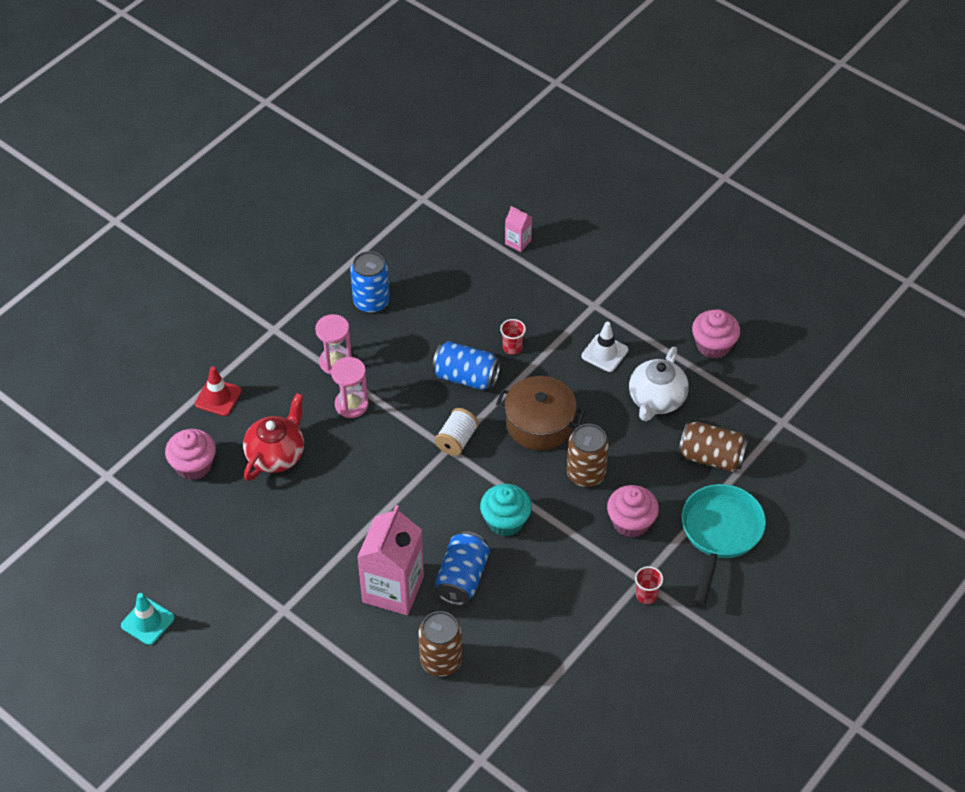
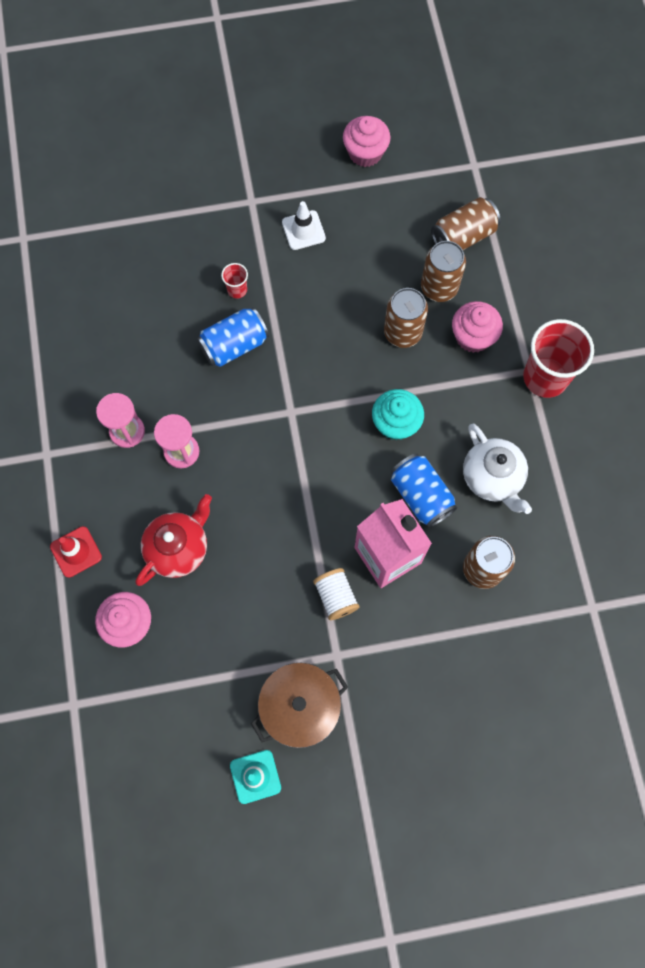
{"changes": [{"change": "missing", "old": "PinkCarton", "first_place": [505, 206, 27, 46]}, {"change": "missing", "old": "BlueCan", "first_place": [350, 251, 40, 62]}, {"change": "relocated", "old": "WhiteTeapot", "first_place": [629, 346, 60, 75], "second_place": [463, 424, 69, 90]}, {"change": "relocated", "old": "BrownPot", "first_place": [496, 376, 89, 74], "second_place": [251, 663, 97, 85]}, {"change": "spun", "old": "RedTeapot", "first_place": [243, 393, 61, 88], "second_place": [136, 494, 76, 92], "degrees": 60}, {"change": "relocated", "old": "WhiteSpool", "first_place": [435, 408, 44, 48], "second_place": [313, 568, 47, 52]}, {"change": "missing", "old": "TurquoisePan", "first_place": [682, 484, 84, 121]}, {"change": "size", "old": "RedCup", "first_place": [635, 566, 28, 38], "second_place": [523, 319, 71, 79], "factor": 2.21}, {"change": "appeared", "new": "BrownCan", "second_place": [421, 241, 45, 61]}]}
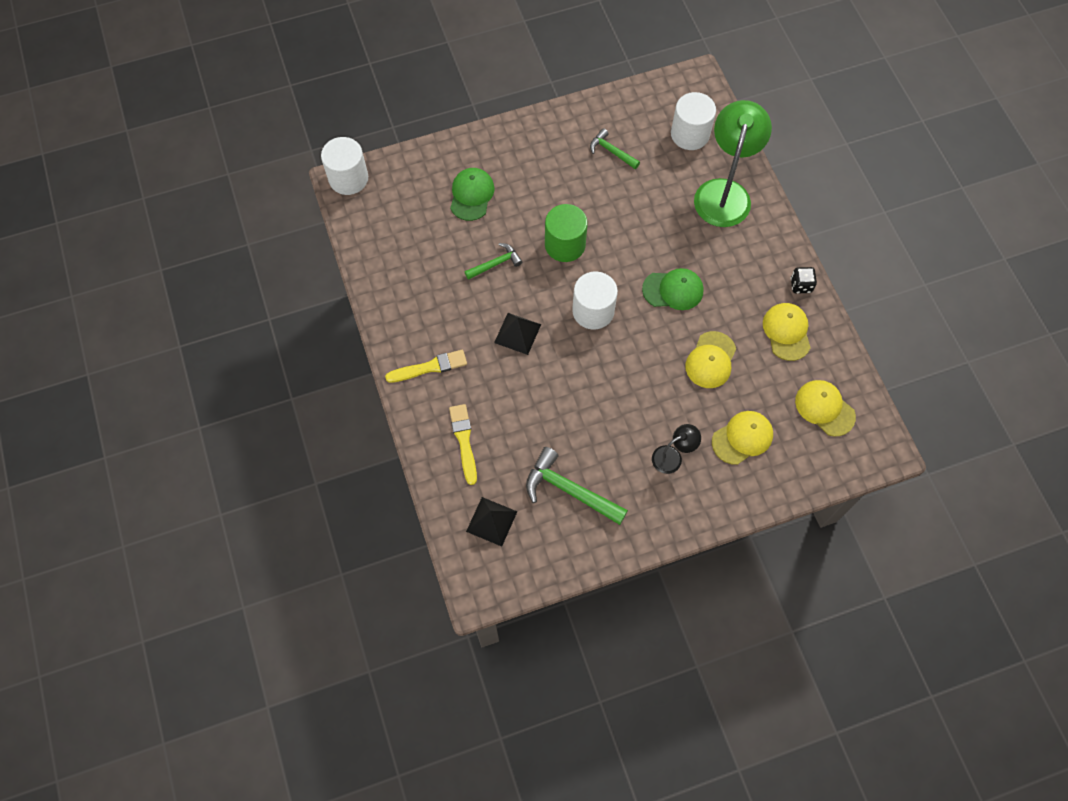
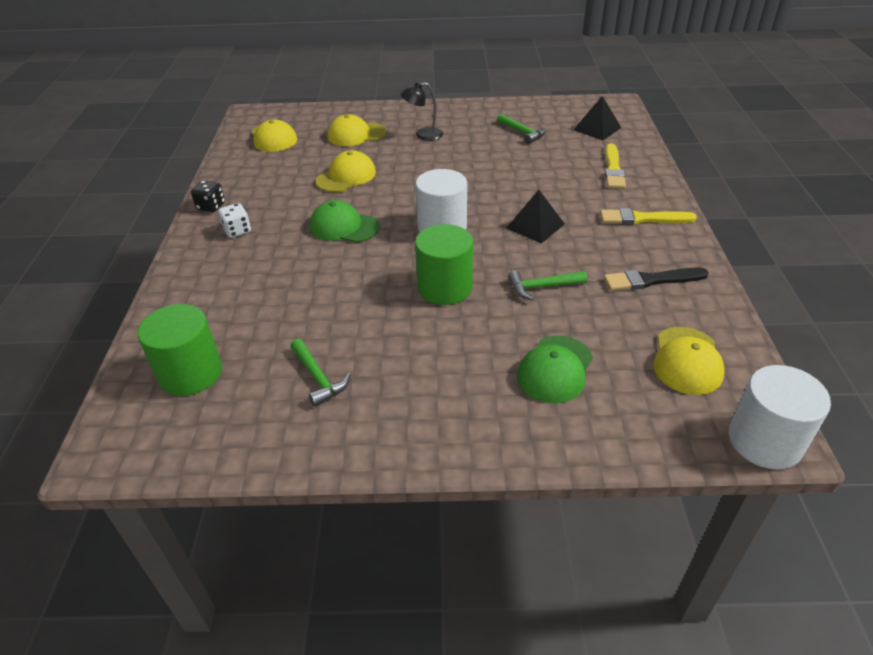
{"changes": [{"change": "colour", "old": "WhiteCylinder", "new": "GreenCylinder", "first_place": [671, 92, 45, 58], "second_place": [137, 304, 85, 92]}, {"change": "missing", "old": "GreenLamp", "first_place": [694, 100, 78, 127]}, {"change": "relocated", "old": "YellowCap", "first_place": [763, 303, 48, 58], "second_place": [653, 327, 72, 68]}, {"change": "size", "old": "GreenHammer", "first_place": [526, 447, 102, 78], "second_place": [497, 114, 49, 30], "factor": 0.59}, {"change": "appeared", "new": "WhiteDice", "second_place": [218, 203, 33, 35]}, {"change": "appeared", "new": "BlackBrush", "second_place": [604, 268, 105, 23]}]}
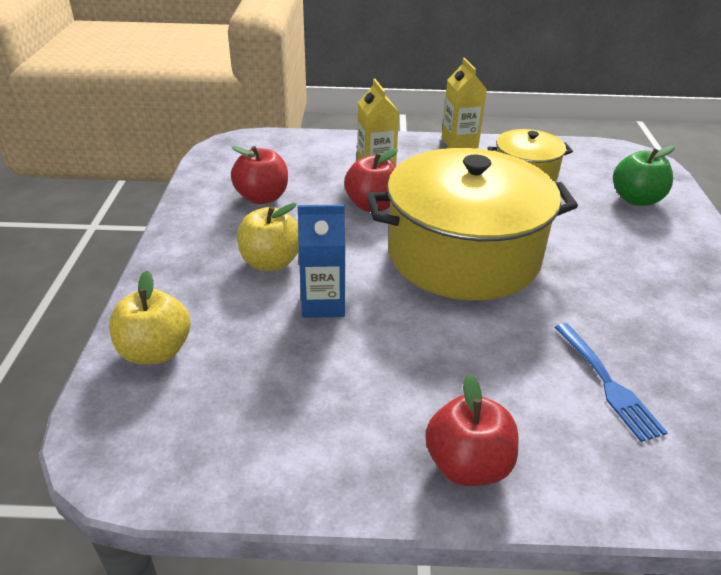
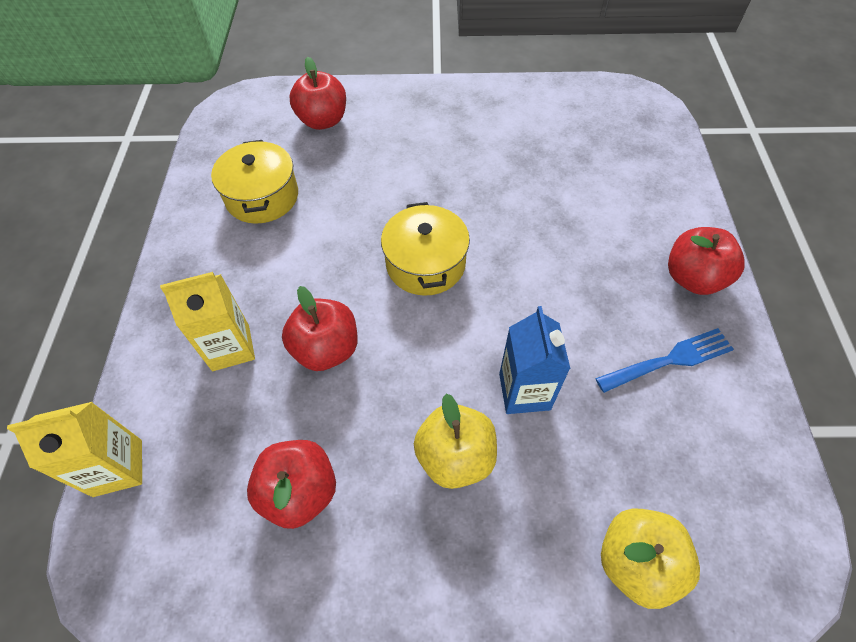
{"changes": [{"change": "relocated", "old": "YellowCarton", "first_place": [442, 58, 45, 90], "second_place": [7, 402, 135, 95]}, {"change": "colour", "old": "GreenApple", "new": "RedApple", "first_place": [613, 146, 62, 60], "second_place": [289, 57, 57, 73]}, {"change": "size", "old": "YellowPot", "first_place": [367, 148, 211, 153], "second_place": [381, 202, 89, 94], "factor": 0.5}, {"change": "relocated", "old": "BlueFork", "first_place": [554, 323, 114, 119], "second_place": [595, 328, 139, 65]}]}
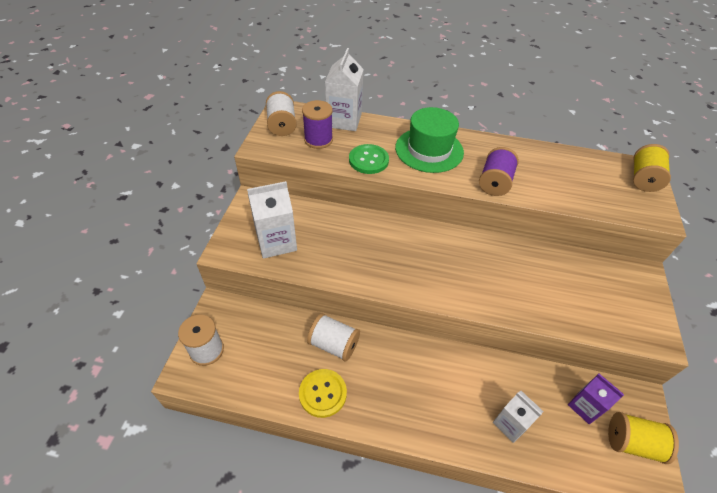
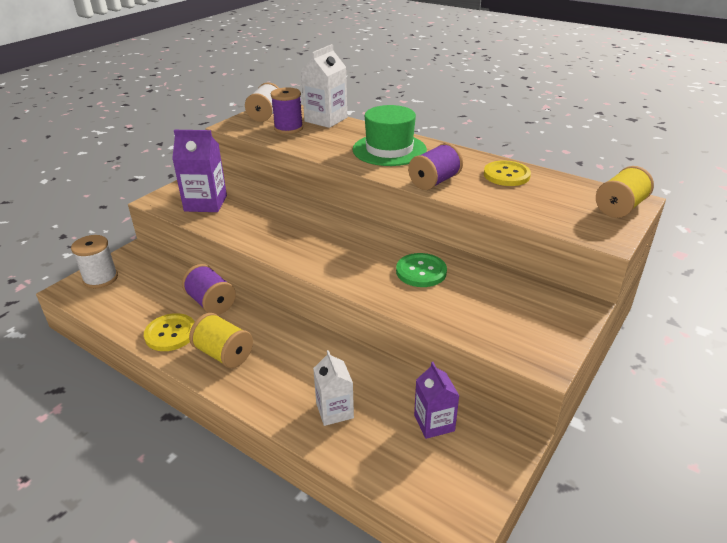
{"changes": [{"change": "relocated", "old": "GreenButton", "first_place": [349, 144, 40, 30], "second_place": [396, 253, 51, 34]}, {"change": "colour", "old": "WhiteCarton", "new": "PurpleCarton", "first_place": [247, 181, 50, 78], "second_place": [172, 130, 55, 82]}, {"change": "colour", "old": "WhiteSpool", "new": "PurpleSpool", "first_place": [307, 313, 53, 49], "second_place": [182, 264, 54, 51]}, {"change": "relocated", "old": "YellowSpool", "first_place": [608, 412, 71, 52], "second_place": [189, 313, 64, 55]}, {"change": "appeared", "new": "YellowButton", "second_place": [484, 160, 47, 26]}]}
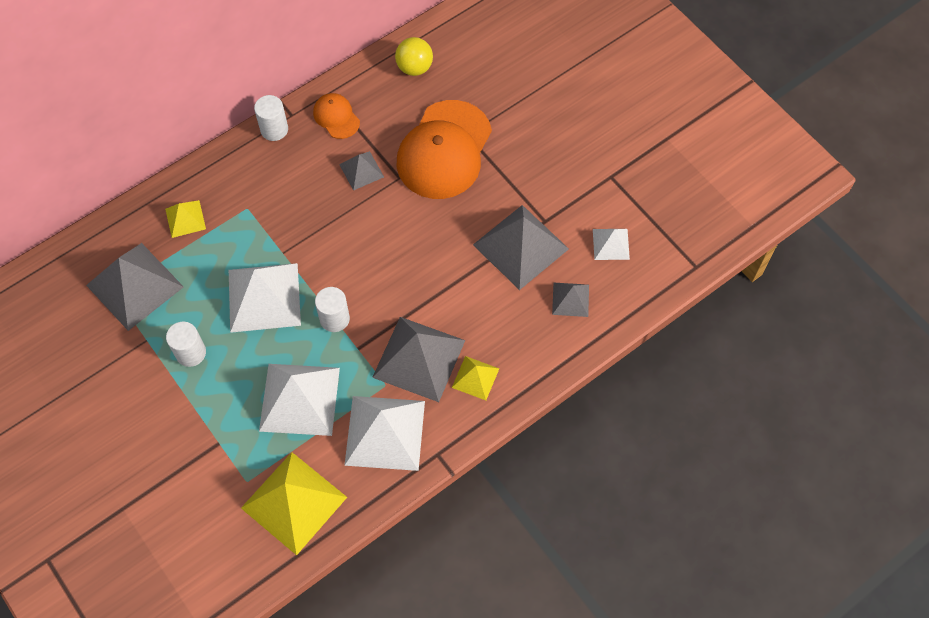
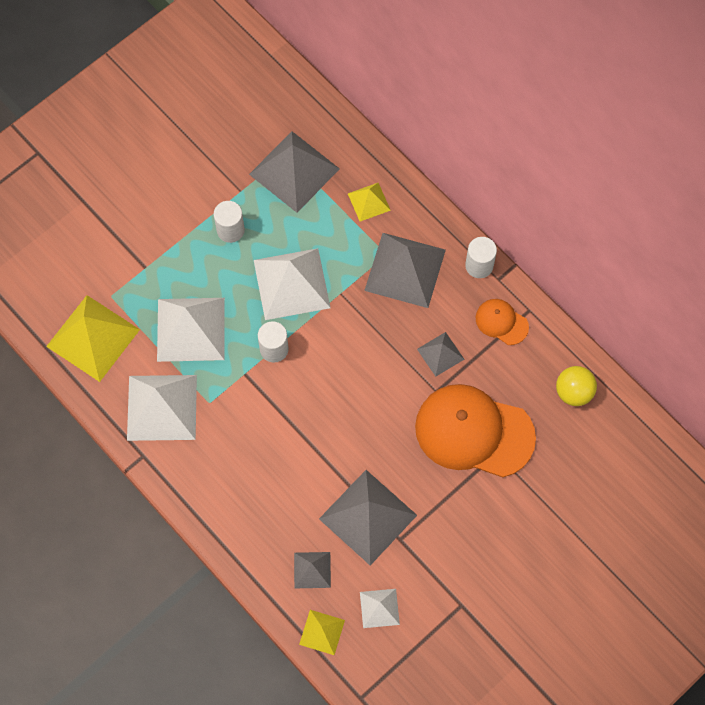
{"changes": [{"change": "spun", "old": "OrangeCap", "first_place": [313, 93, 47, 46], "second_place": [476, 299, 53, 46], "degrees": -105}, {"change": "relocated", "old": "GreyPyramid", "first_place": [372, 317, 93, 85], "second_place": [364, 233, 82, 75]}, {"change": "relocated", "old": "YellowPyramid", "first_place": [452, 356, 47, 44], "second_place": [299, 610, 46, 45]}]}
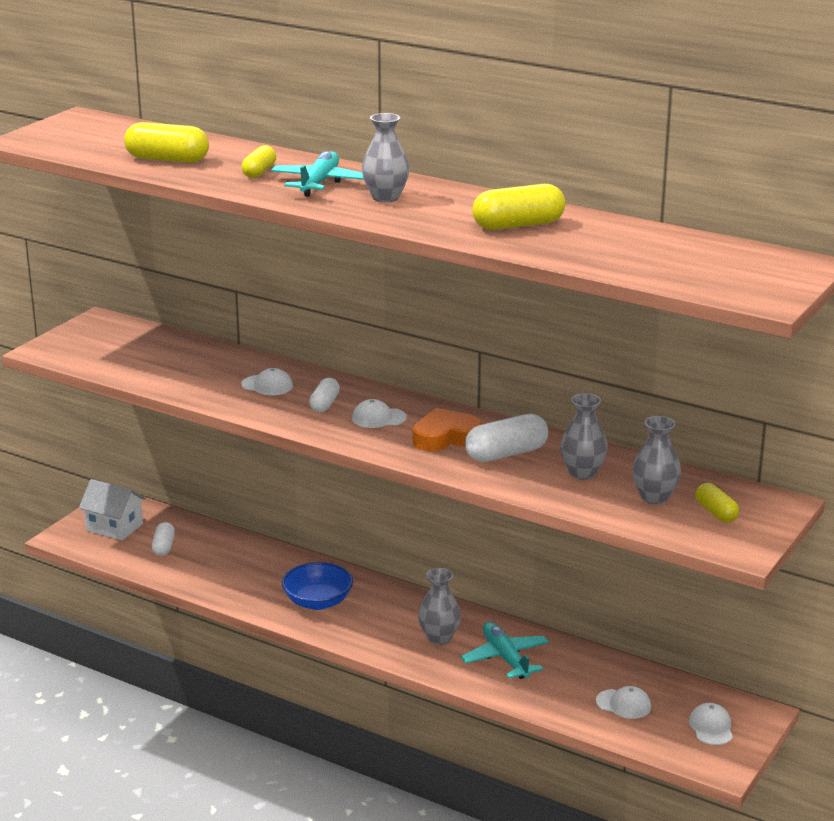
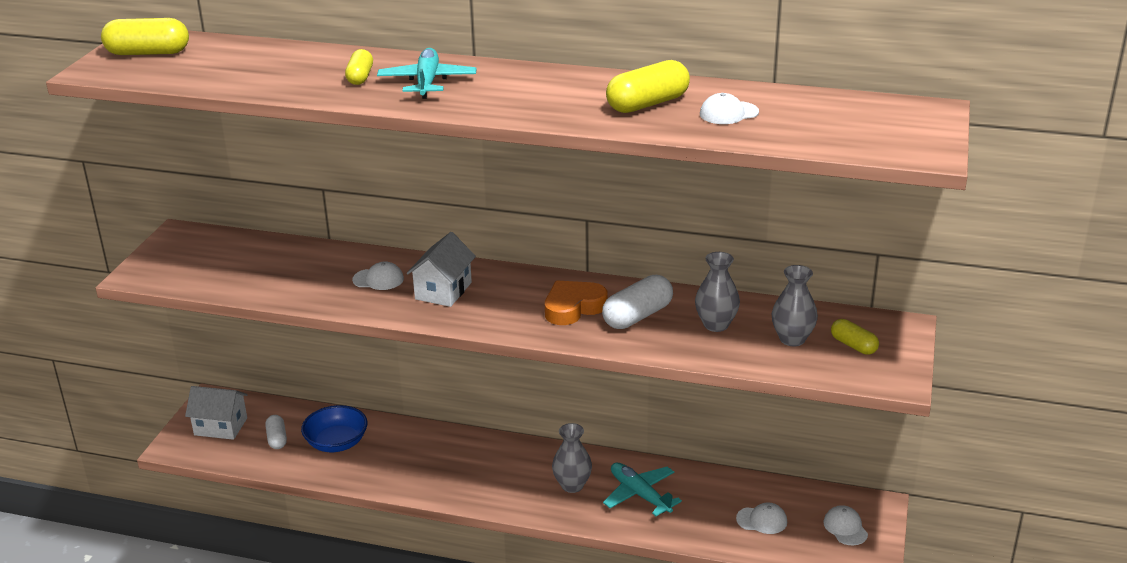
{"changes": [{"change": "missing", "old": "GreyVase", "first_place": [362, 113, 48, 89]}, {"change": "relocated", "old": "YellowCapsule", "first_place": [124, 122, 85, 41], "second_place": [101, 18, 88, 37]}, {"change": "exchanged", "old": "WhiteCapsule", "new": "WhiteHouse", "first_place": [309, 378, 31, 34], "second_place": [406, 232, 70, 75]}, {"change": "relocated", "old": "WhiteCap", "first_place": [352, 399, 55, 29], "second_place": [700, 93, 59, 31]}, {"change": "relocated", "old": "BlueBowl", "first_place": [282, 562, 71, 48], "second_place": [301, 405, 66, 47]}]}
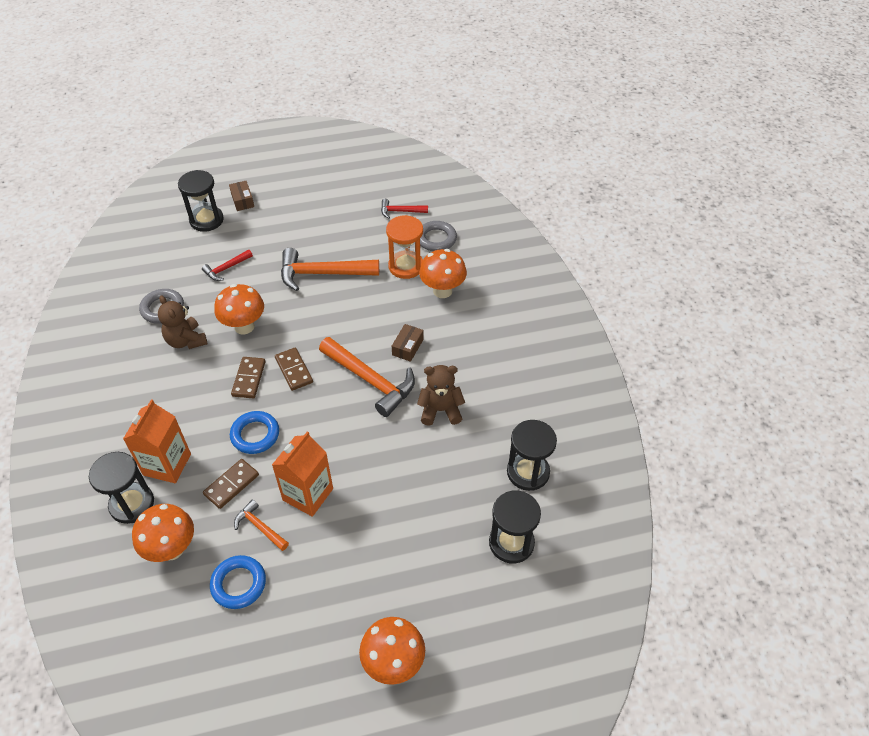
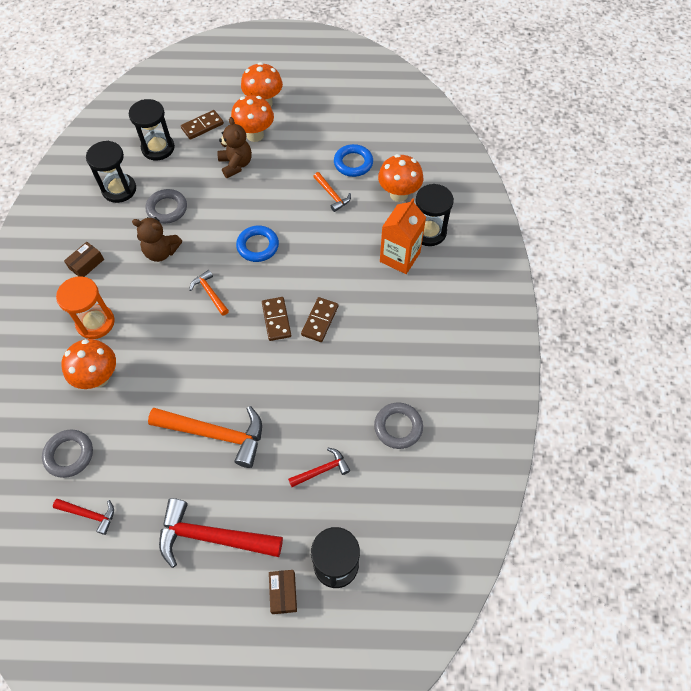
{"changes": [{"change": "relocated", "old": "OrangeHourglass", "first_place": [386, 215, 37, 64], "second_place": [56, 276, 59, 63]}, {"change": "relocated", "old": "OrangeMushroom", "first_place": [215, 284, 49, 50], "second_place": [231, 95, 43, 47]}, {"change": "relocated", "old": "BrownTeddyBear", "first_place": [158, 295, 50, 54], "second_place": [217, 117, 35, 61]}, {"change": "relocated", "old": "BrownBox", "first_place": [392, 324, 32, 38], "second_place": [64, 242, 40, 35]}, {"change": "size", "old": "OrangeHammer", "first_place": [319, 337, 96, 80], "second_place": [189, 270, 40, 46], "factor": 0.51}, {"change": "relocated", "old": "BlueRing", "first_place": [230, 411, 49, 43], "second_place": [236, 226, 43, 36]}, {"change": "missing", "old": "OrangeCarton", "first_place": [272, 431, 61, 86]}, {"change": "relocated", "old": "BrownDomino", "first_place": [203, 459, 56, 50], "second_place": [181, 110, 43, 30]}, {"change": "appeared", "new": "GreyRing", "second_place": [145, 189, 42, 35]}, {"change": "appeared", "new": "RedHammer", "second_place": [159, 498, 124, 70]}]}
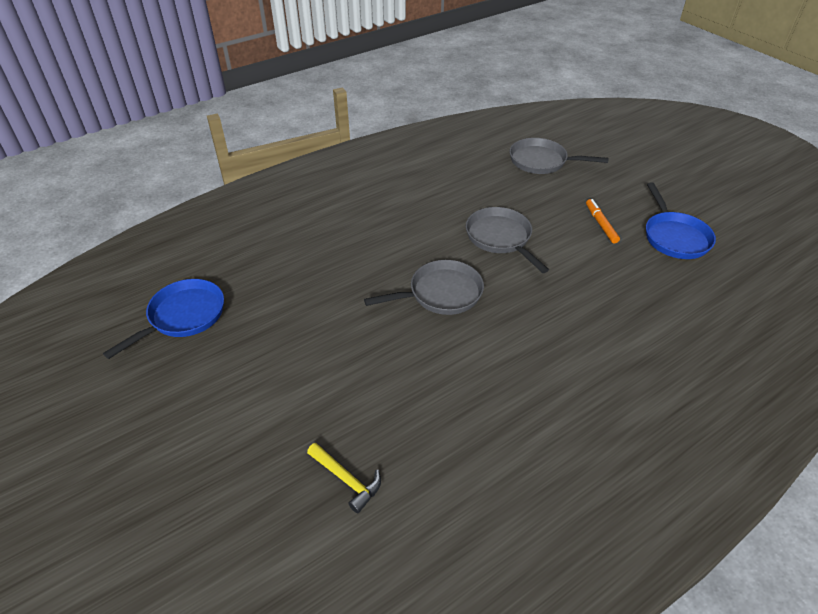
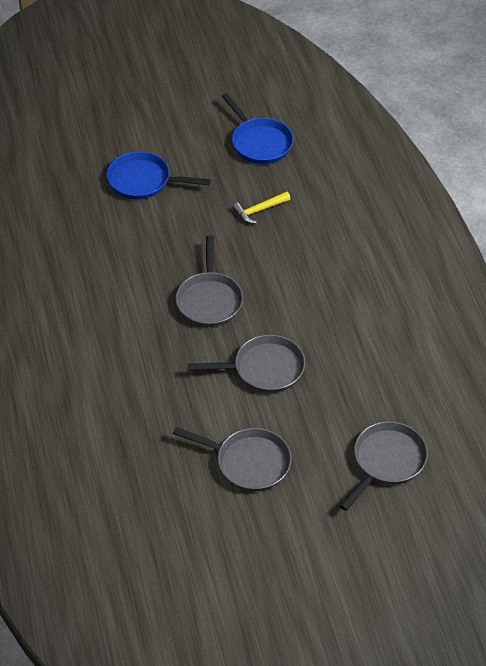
{"changes": [{"change": "relocated", "old": "BluePan", "first_place": [646, 183, 70, 76], "second_place": [107, 151, 104, 49]}, {"change": "exchanged", "old": "OrangeMarker", "new": "GreyPan", "first_place": [586, 199, 34, 45], "second_place": [173, 427, 119, 65]}, {"change": "relocated", "old": "YellowHammer", "first_place": [307, 443, 74, 70], "second_place": [232, 191, 59, 33]}]}
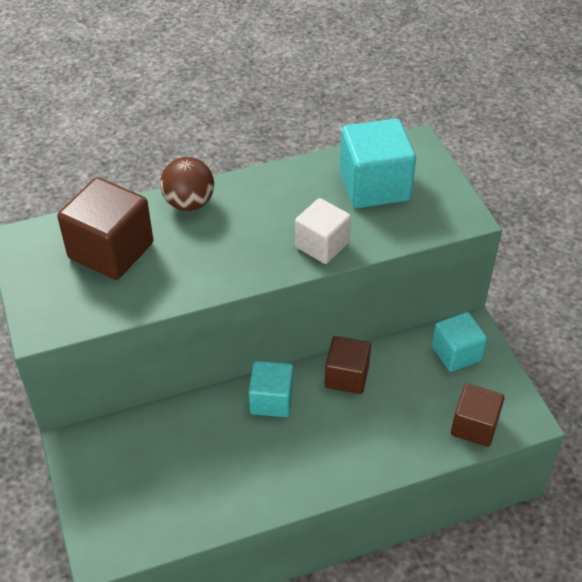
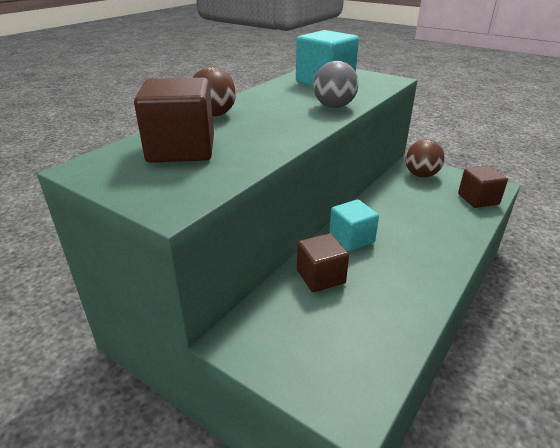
{"changes": [{"change": "exchanged", "old": "WhiteCube", "new": "GreyBall", "first_place": [295, 198, 56, 66], "second_place": [313, 61, 46, 47]}, {"change": "exchanged", "old": "TurquoiseCube", "new": "BrownBall", "first_place": [432, 312, 55, 60], "second_place": [405, 140, 40, 38]}, {"change": "relocated", "old": "BrownCube", "first_place": [325, 336, 46, 58], "second_place": [297, 233, 52, 59]}]}
